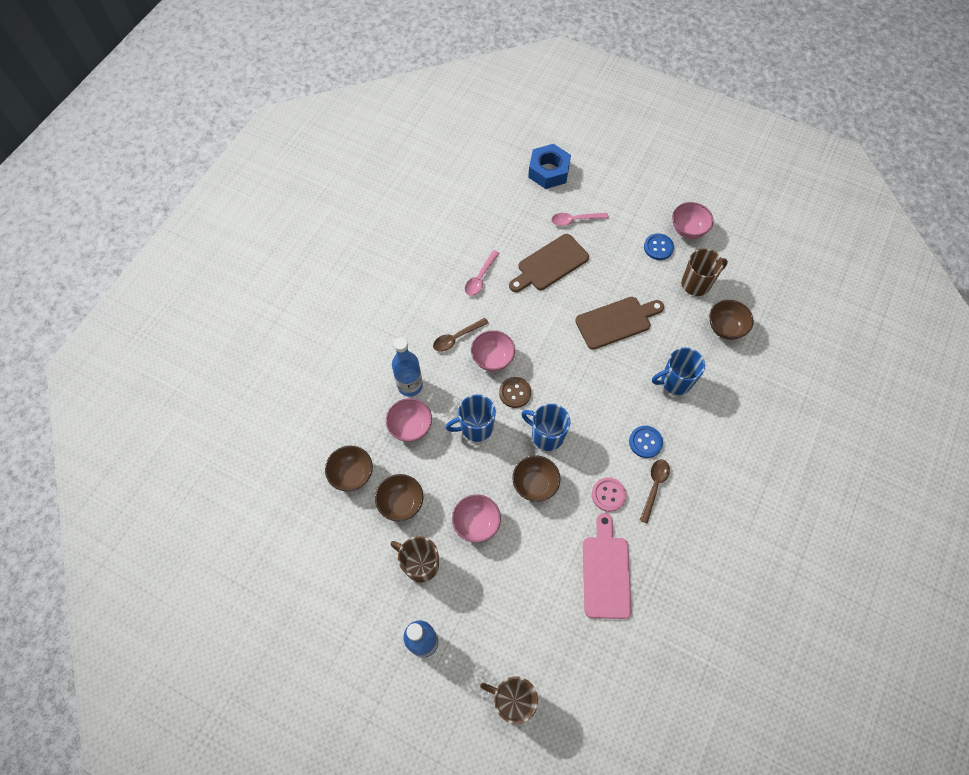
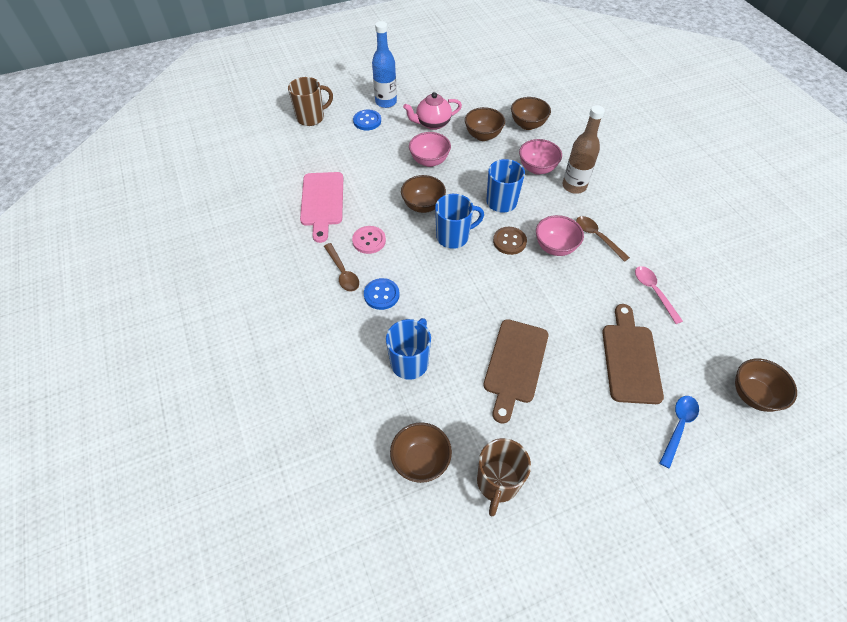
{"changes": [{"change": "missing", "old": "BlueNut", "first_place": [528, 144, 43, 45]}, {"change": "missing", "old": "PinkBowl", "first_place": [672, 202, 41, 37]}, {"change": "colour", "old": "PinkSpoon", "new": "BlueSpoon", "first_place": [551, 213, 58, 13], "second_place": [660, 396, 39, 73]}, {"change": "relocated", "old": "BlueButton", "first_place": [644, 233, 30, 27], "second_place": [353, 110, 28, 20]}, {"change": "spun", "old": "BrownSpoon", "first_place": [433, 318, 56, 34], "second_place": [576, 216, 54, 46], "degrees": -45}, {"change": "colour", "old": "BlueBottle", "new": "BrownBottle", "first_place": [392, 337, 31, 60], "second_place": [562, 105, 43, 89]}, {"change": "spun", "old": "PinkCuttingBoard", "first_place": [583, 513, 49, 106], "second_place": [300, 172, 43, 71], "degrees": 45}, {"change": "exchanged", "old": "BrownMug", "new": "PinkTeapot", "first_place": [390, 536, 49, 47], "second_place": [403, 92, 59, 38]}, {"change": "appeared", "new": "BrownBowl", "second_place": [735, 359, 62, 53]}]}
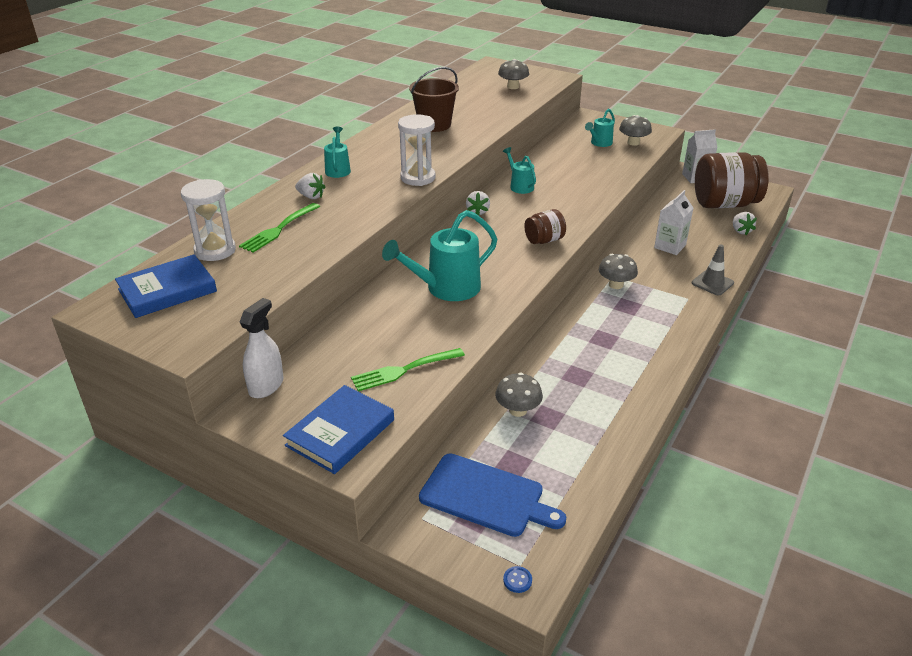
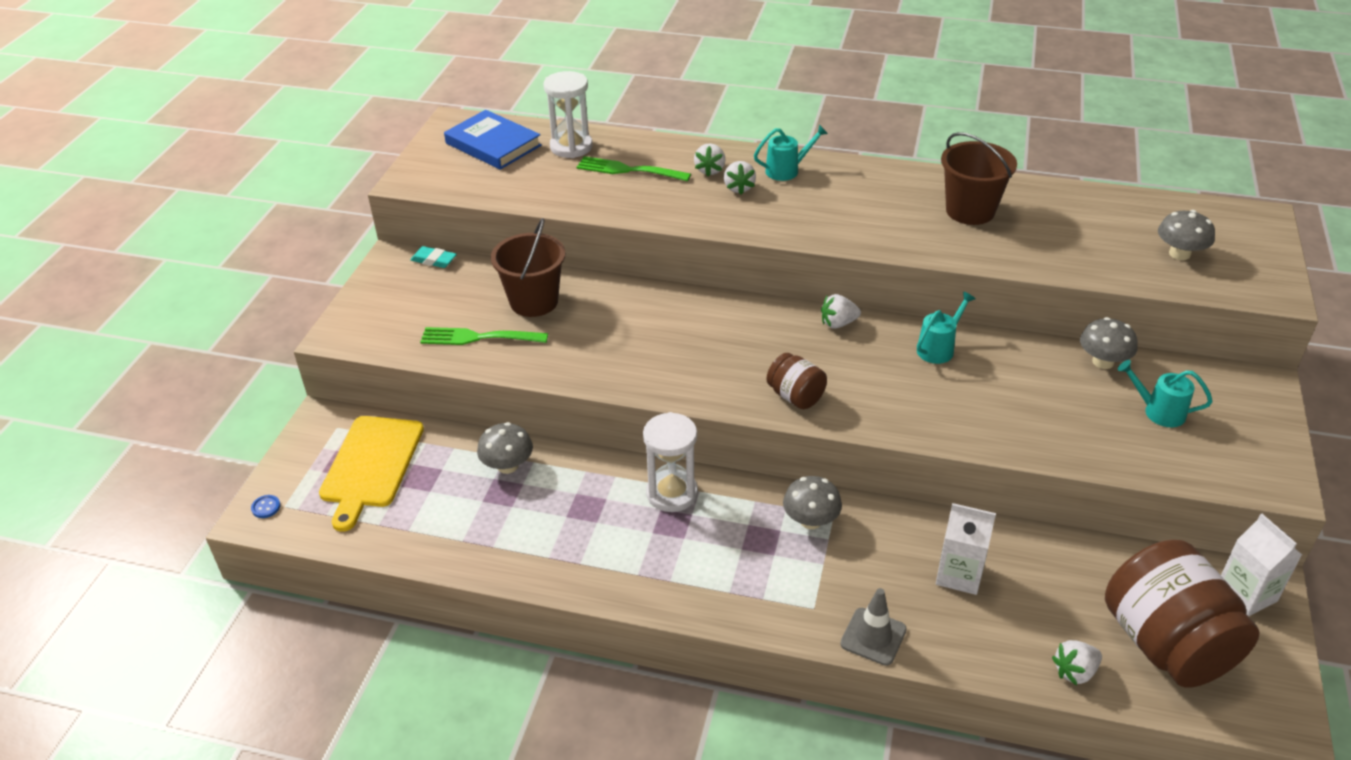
{"changes": [{"change": "relocated", "old": "WhiteHourglass", "first_place": [398, 114, 38, 72], "second_place": [643, 412, 55, 100]}, {"change": "relocated", "old": "GreyMushroom", "first_place": [619, 115, 33, 31], "second_place": [1080, 317, 58, 52]}, {"change": "missing", "old": "TurquoiseWateringCan", "first_place": [382, 210, 115, 91]}, {"change": "exchanged", "old": "WhiteSprayBottle", "new": "TurquoiseEraser", "first_place": [239, 298, 45, 100], "second_place": [410, 246, 47, 22]}, {"change": "spun", "old": "GreenFork", "first_place": [351, 348, 114, 43], "second_place": [420, 327, 128, 18], "degrees": -45}, {"change": "missing", "old": "BlueBook", "first_place": [283, 385, 111, 89]}, {"change": "colour", "old": "BlueCuttingBoard", "new": "YellowCuttingBoard", "first_place": [419, 453, 147, 84], "second_place": [319, 416, 105, 116]}, {"change": "appeared", "new": "WhiteStrawberry", "second_place": [724, 161, 32, 33]}, {"change": "appeared", "new": "BrownBucket", "second_place": [491, 218, 74, 99]}]}
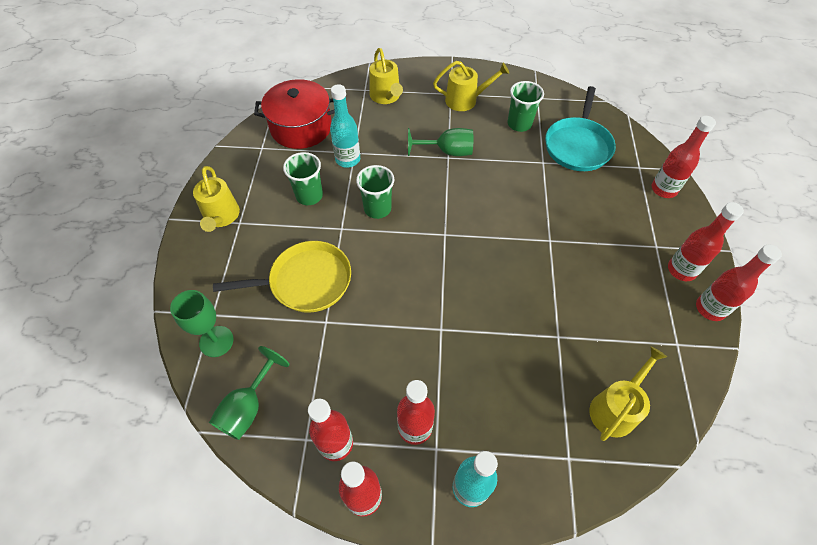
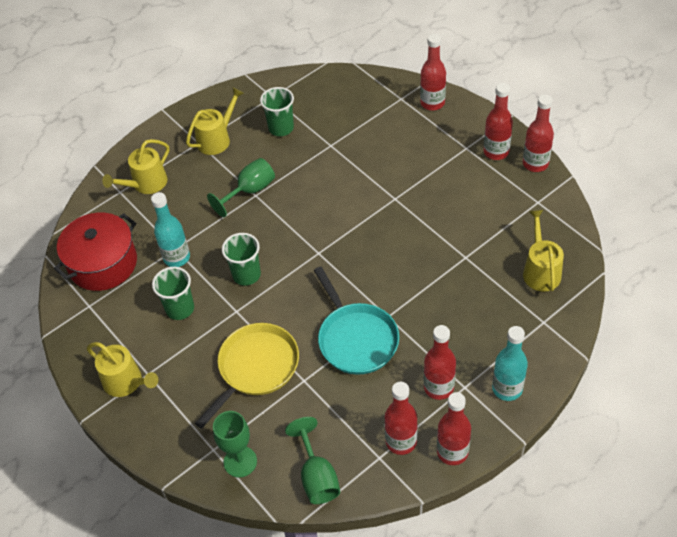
{"changes": [{"change": "spun", "old": "YellowWateringCan", "first_place": [369, 48, 34, 56], "second_place": [102, 139, 67, 55], "degrees": 105}, {"change": "relocated", "old": "TurquoisePan", "first_place": [545, 86, 71, 85], "second_place": [314, 267, 85, 108]}]}
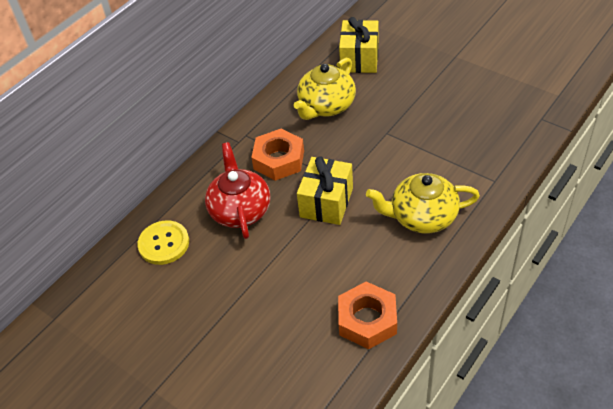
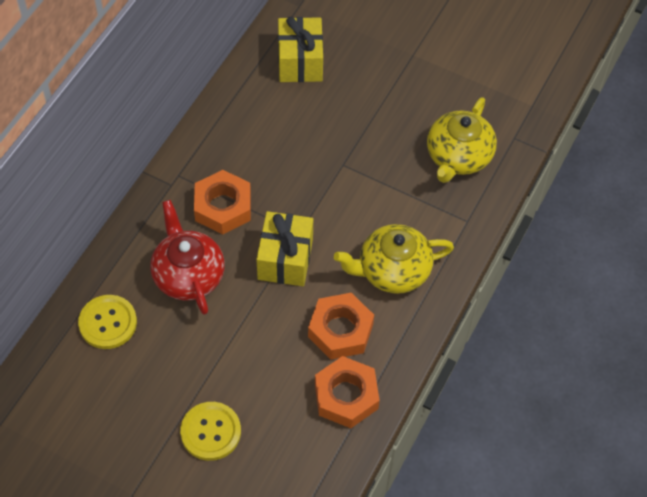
{"changes": [{"change": "relocated", "old": "YellowTeapot", "first_place": [294, 58, 62, 62], "second_place": [427, 97, 70, 86]}, {"change": "appeared", "new": "OrangeNut", "second_place": [308, 293, 66, 67]}, {"change": "appeared", "new": "YellowButton", "second_place": [180, 402, 61, 59]}]}
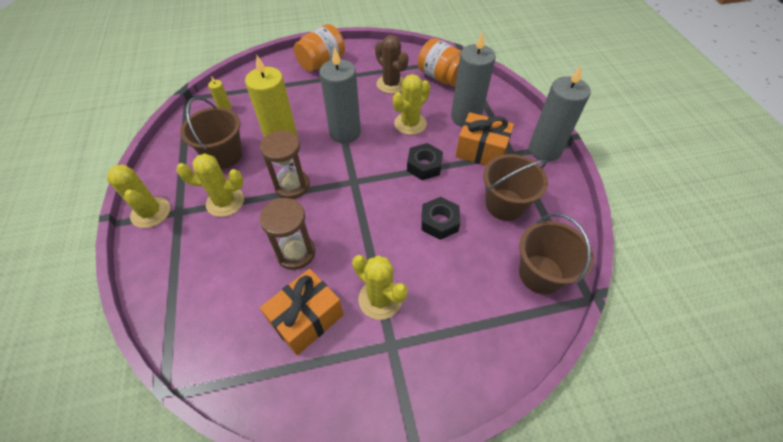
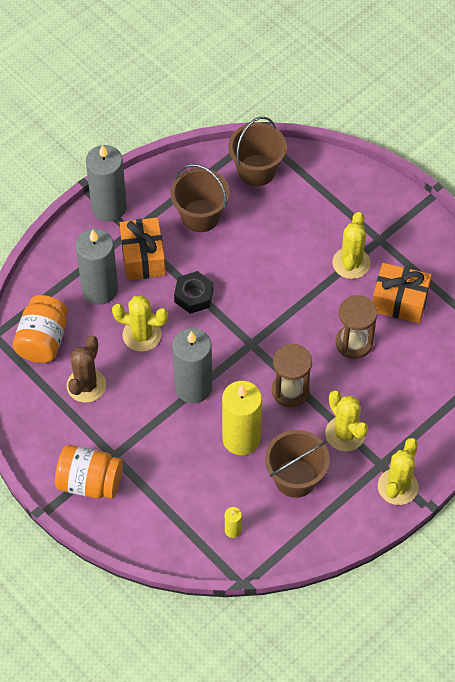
{"changes": [{"change": "missing", "old": "BlackNut", "first_place": [421, 197, 39, 43]}]}
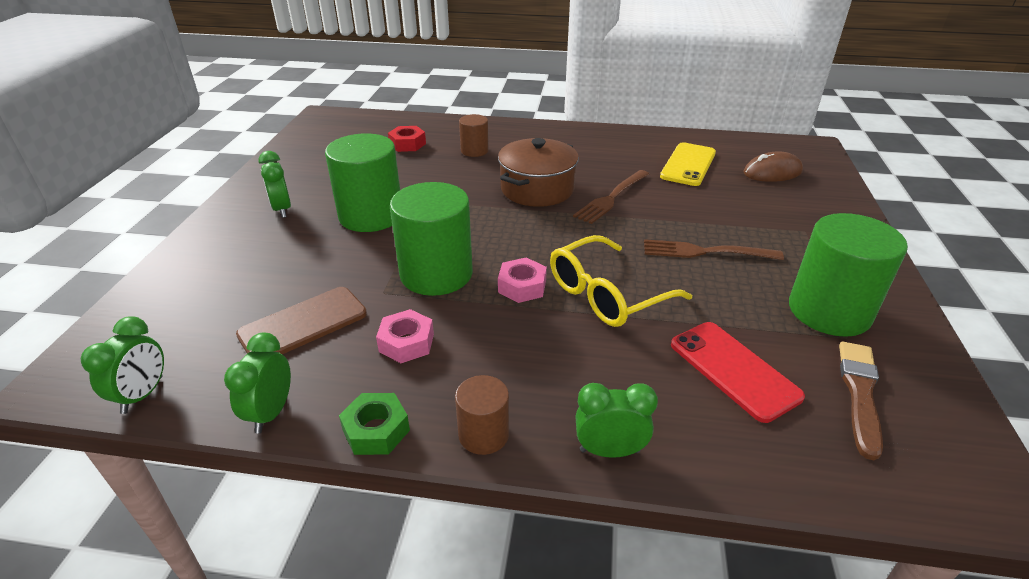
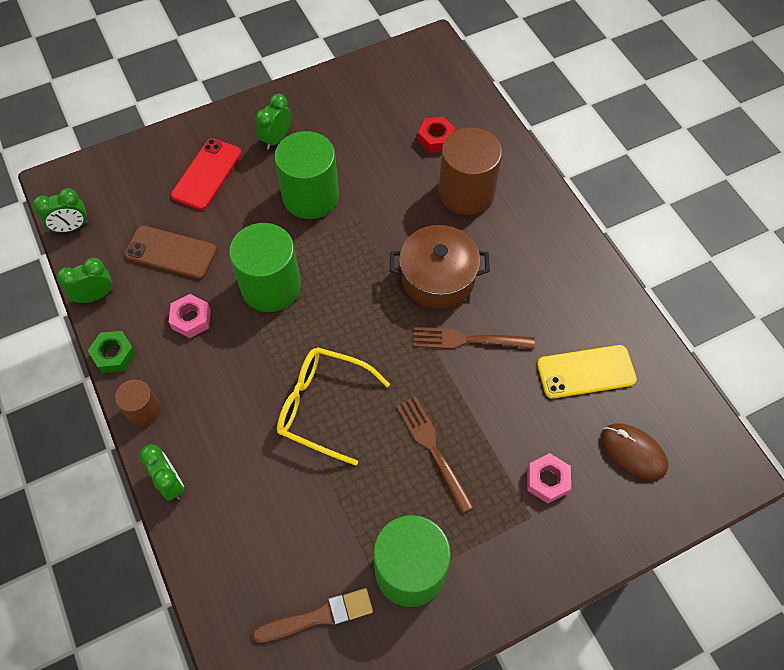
{"changes": [{"change": "size", "old": "BrownCylinder", "first_place": [459, 114, 30, 43], "second_place": [438, 127, 64, 88], "factor": 1.91}, {"change": "relocated", "old": "PinkNut", "first_place": [498, 257, 49, 46], "second_place": [527, 453, 44, 50]}, {"change": "relocated", "old": "RedPhone", "first_place": [671, 322, 134, 101], "second_place": [171, 138, 71, 72]}]}
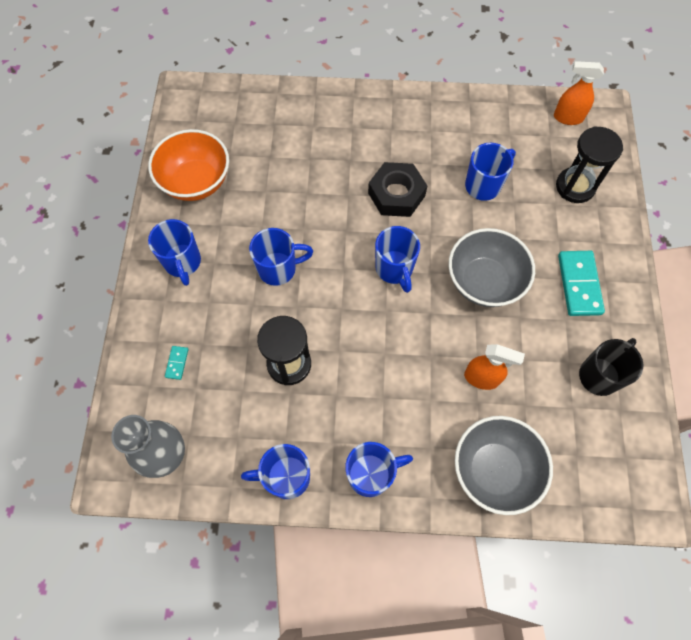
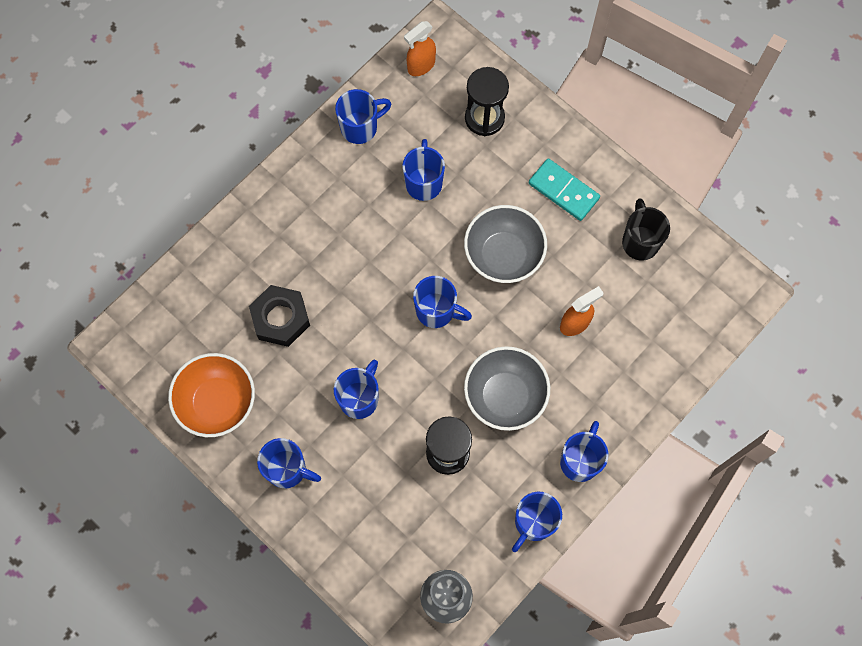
{"changes": [{"change": "relocated", "old": "BlackNut", "first_place": [368, 162, 59, 55], "second_place": [249, 285, 61, 62]}, {"change": "missing", "old": "TurquoiseDomino", "first_place": [165, 346, 24, 34]}, {"change": "relocated", "old": "GreyBowl", "first_place": [455, 416, 98, 99], "second_place": [464, 346, 86, 85]}, {"change": "appeared", "new": "BlueMug", "second_place": [335, 89, 57, 55]}]}
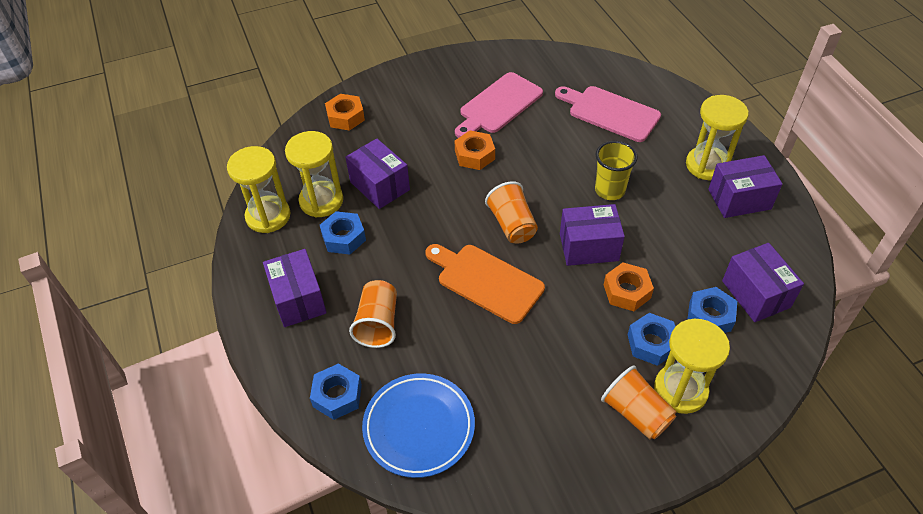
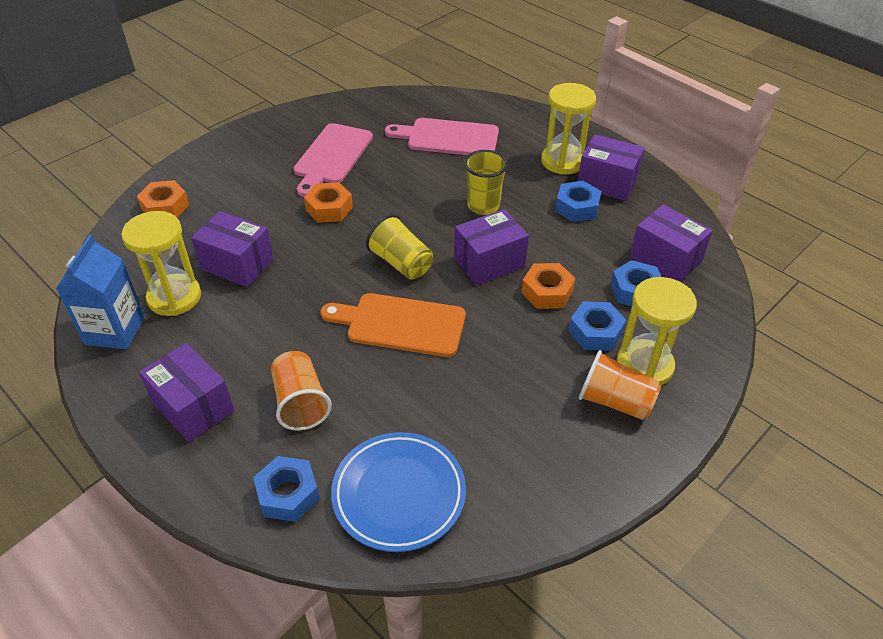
{"changes": [{"change": "exchanged", "old": "YellowHourglass", "new": "BlueCarton", "first_place": [227, 146, 63, 87], "second_place": [56, 235, 89, 114]}, {"change": "spun", "old": "PurpleBox", "first_place": [708, 155, 75, 63], "second_place": [578, 134, 66, 67], "degrees": 60}, {"change": "colour", "old": "OrangeCup", "new": "YellowCup", "first_place": [485, 181, 53, 63], "second_place": [366, 214, 67, 66]}, {"change": "relocated", "old": "BlueNut", "first_place": [320, 211, 46, 43], "second_place": [555, 181, 46, 41]}]}
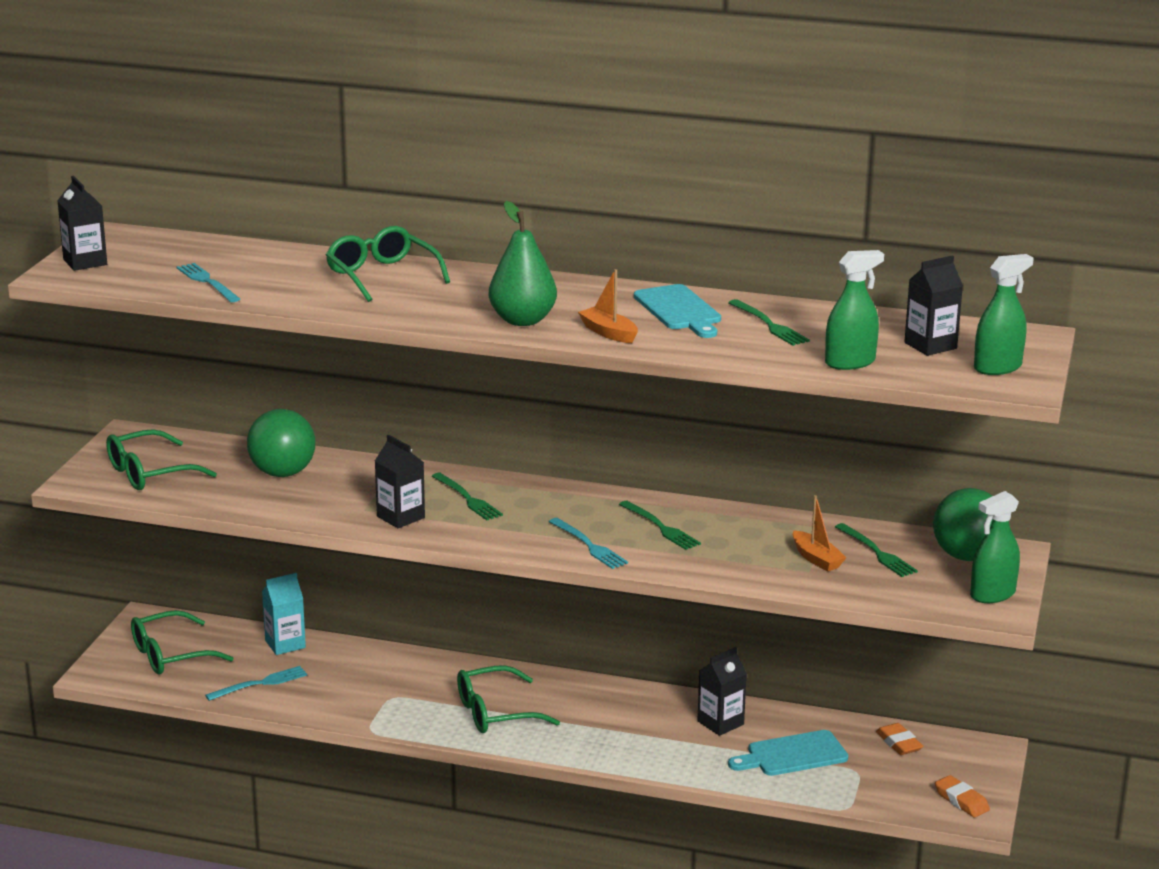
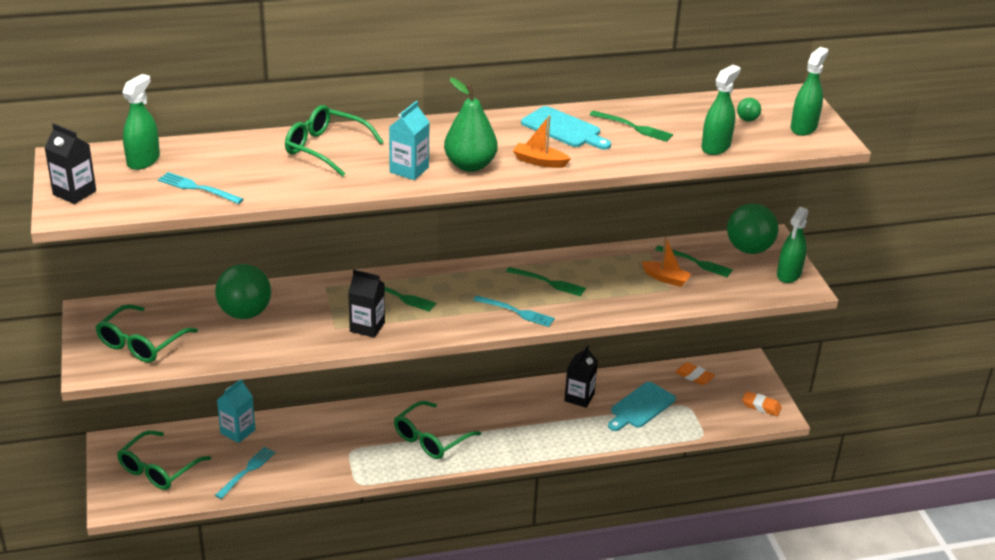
{"changes": [{"change": "exchanged", "old": "BlackCarton", "new": "GreenBall", "first_place": [904, 255, 59, 101], "second_place": [737, 98, 24, 24]}, {"change": "appeared", "new": "GreenSprayBottle", "second_place": [122, 74, 38, 96]}, {"change": "appeared", "new": "TurquoiseCarton", "second_place": [389, 101, 41, 79]}]}
